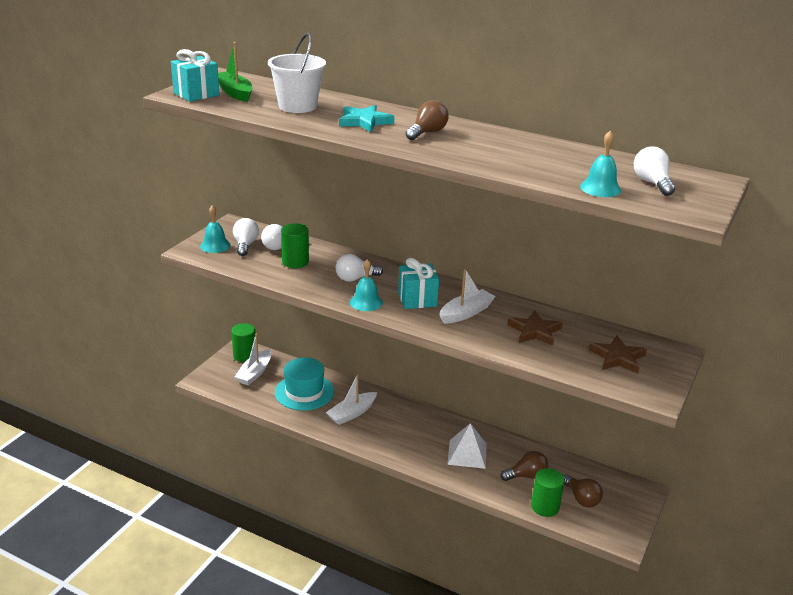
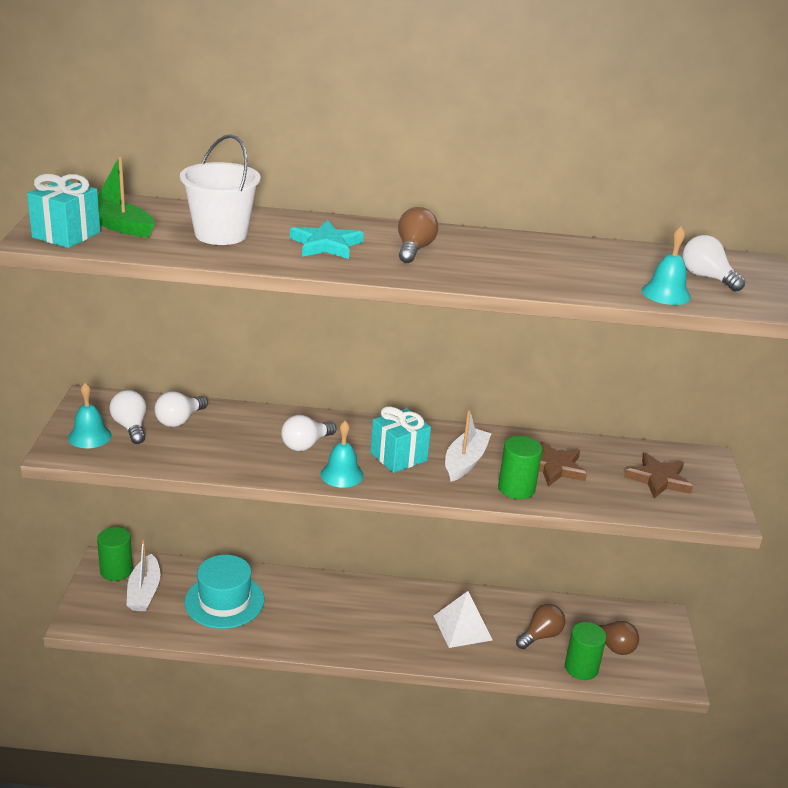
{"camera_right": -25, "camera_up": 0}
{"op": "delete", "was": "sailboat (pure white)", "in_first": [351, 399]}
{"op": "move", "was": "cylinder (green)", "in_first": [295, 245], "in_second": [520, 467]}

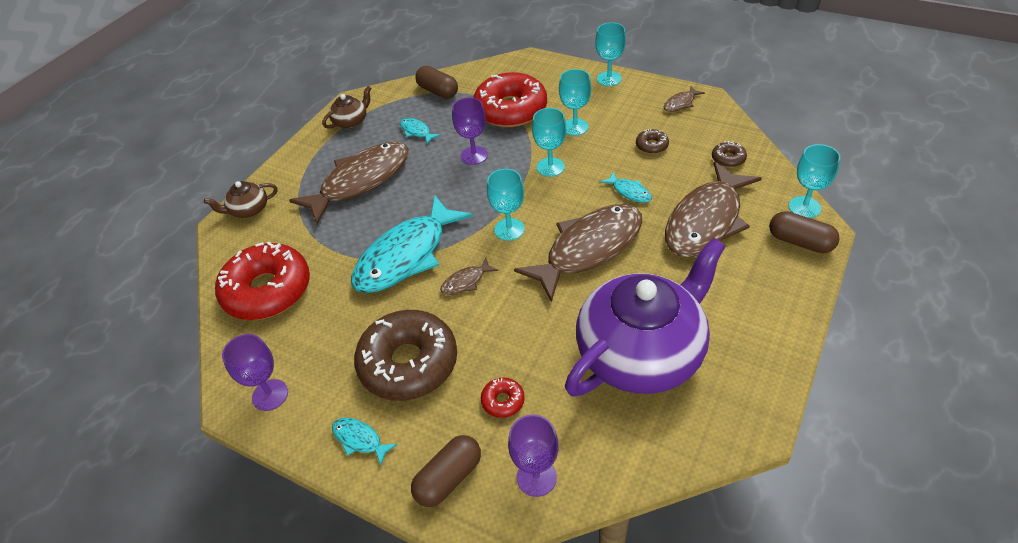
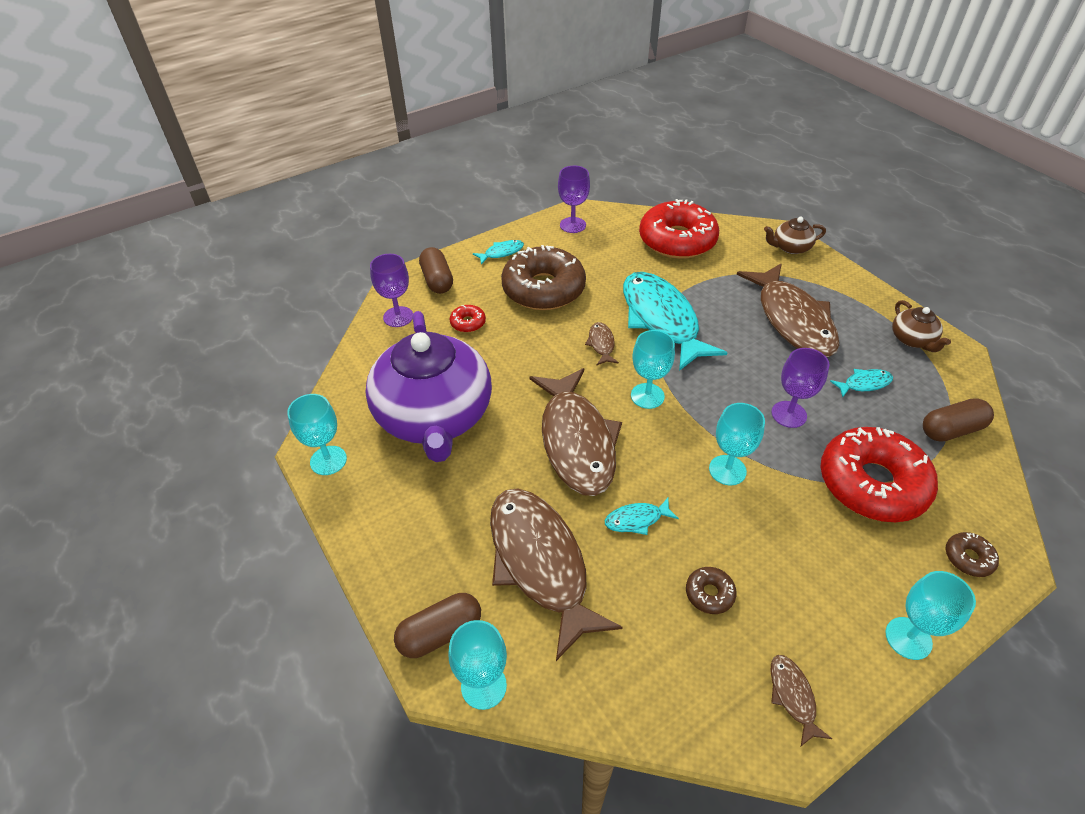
{"camera_right": 115, "camera_up": 0}
{"op": "move", "was": "chalice (teal)", "in_first": [575, 102], "in_second": [317, 434]}
{"op": "move", "was": "glazed donut (brown)", "in_first": [729, 154], "in_second": [972, 554]}
{"op": "rotate", "was": "teapot (brown)", "in_first": [241, 199], "in_second": [795, 235], "clockwise": -105}

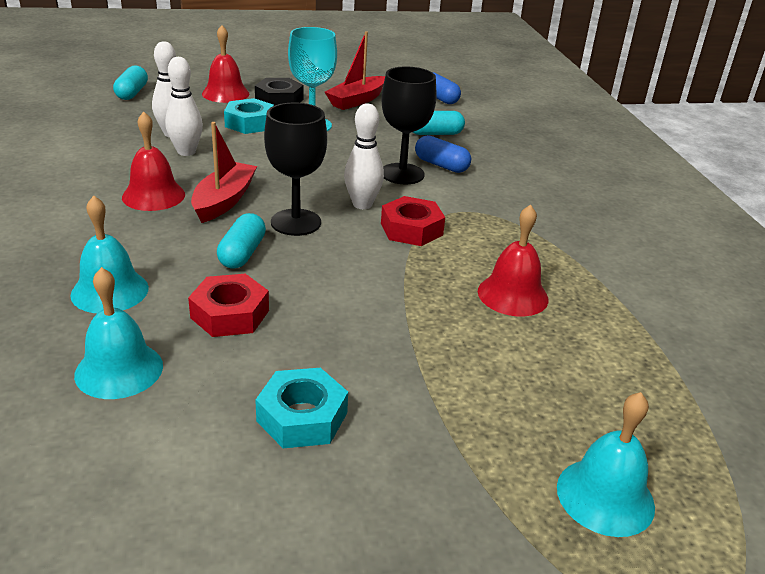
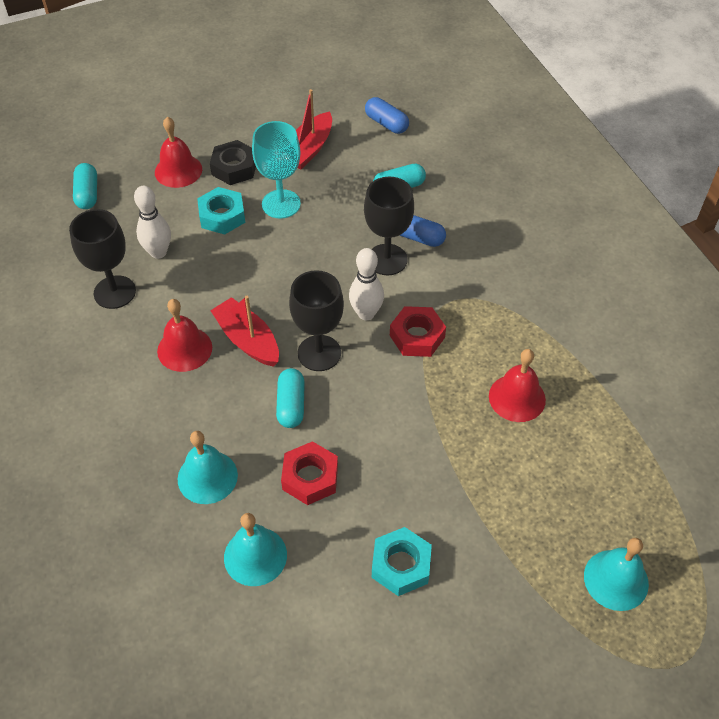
{"camera_right": -10, "camera_up": 20}
{"op": "delete", "was": "bowling pin (pure white)", "in_first": [184, 106]}
{"op": "insert", "now": "chalice (jet-black)", "in_second": [102, 259]}
{"op": "rotate", "was": "sailboat (scarlet)", "in_first": [224, 172], "in_second": [244, 331], "clockwise": -45}

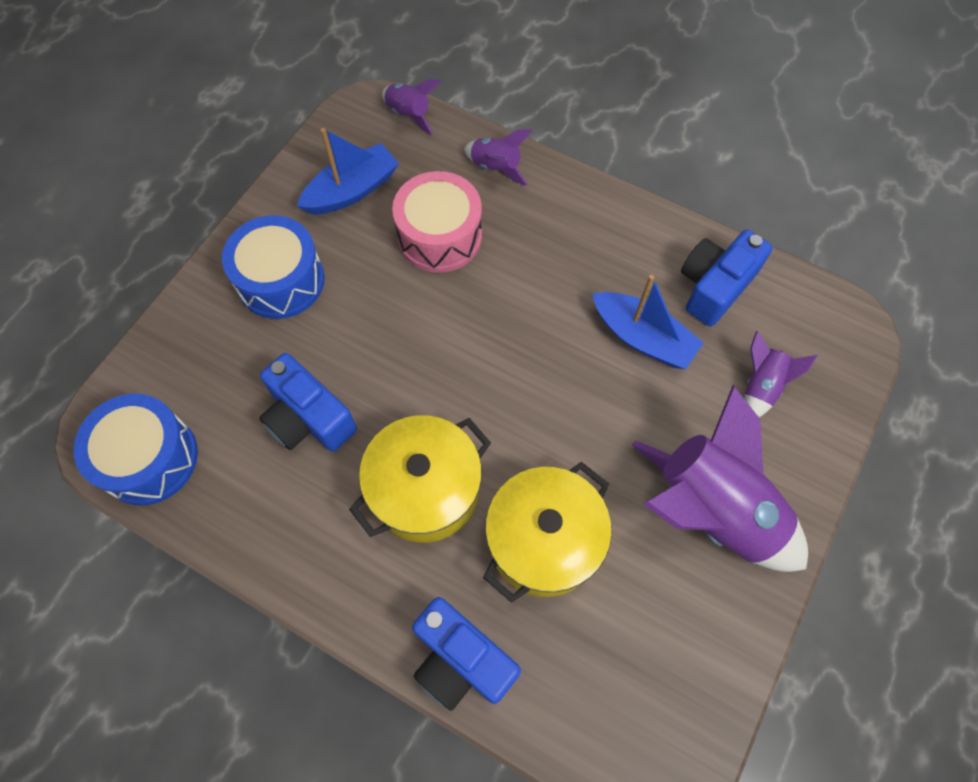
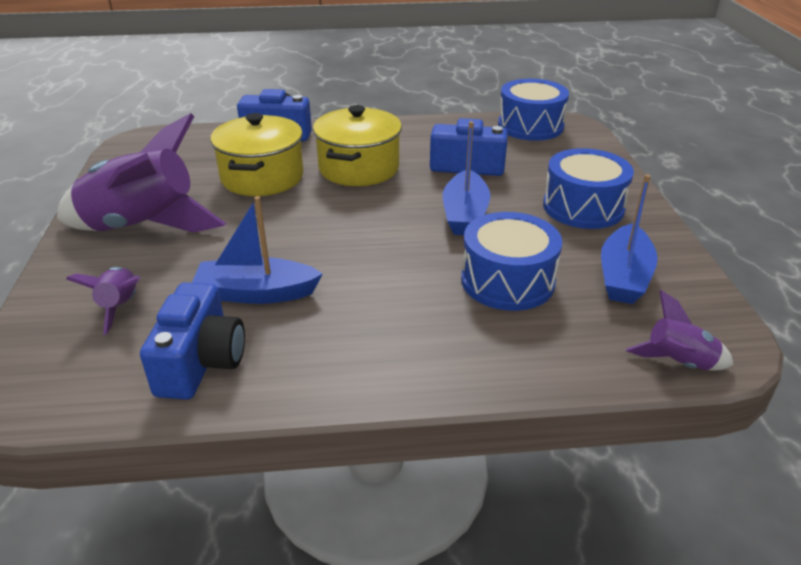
{"camera_right": 145, "camera_up": -30}
{"op": "delete", "was": "spaceship (royal purple)", "in_first": [498, 157]}
{"op": "insert", "now": "sailboat (blue)", "in_second": [466, 178]}
{"op": "recolor", "was": "snare drum (rose-pink)", "now": "snare drum (blue)", "in_first": [437, 222], "in_second": [511, 261]}

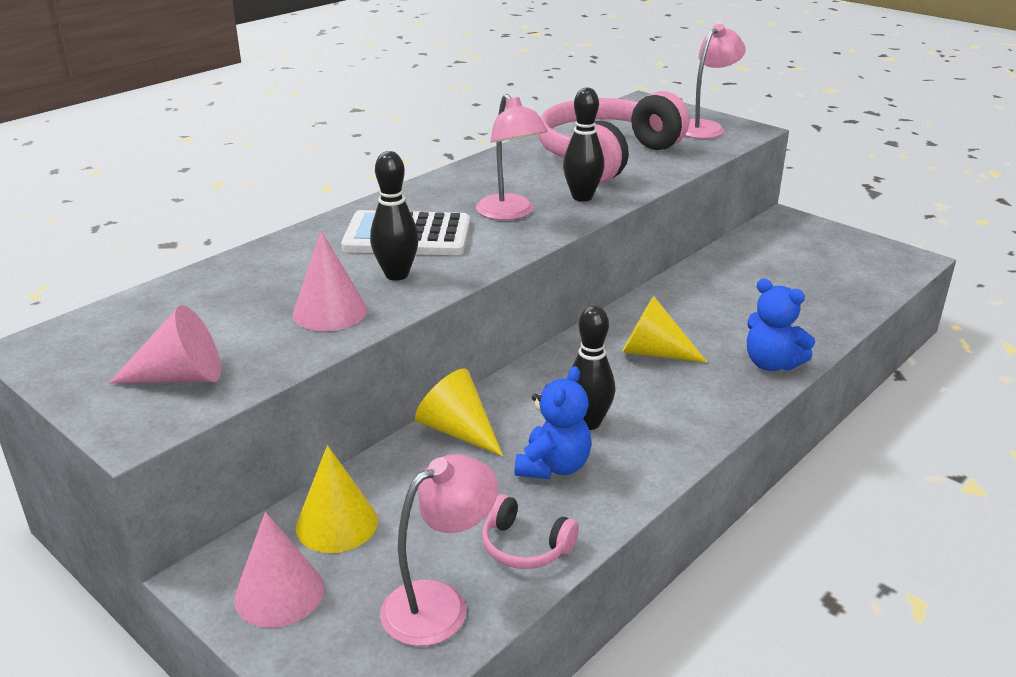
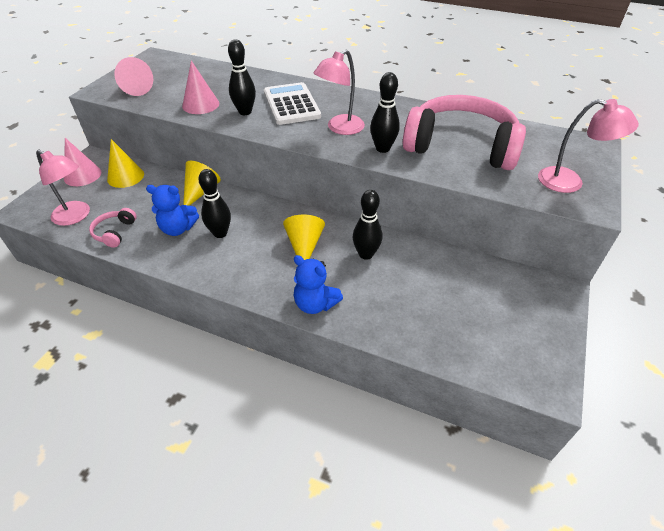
{"camera_right": 70, "camera_up": 15}
{"op": "insert", "now": "bowling pin (jet-black)", "in_second": [367, 225]}
{"op": "rotate", "was": "teddy bear (blue)", "in_first": [781, 324], "in_second": [318, 284], "clockwise": -75}

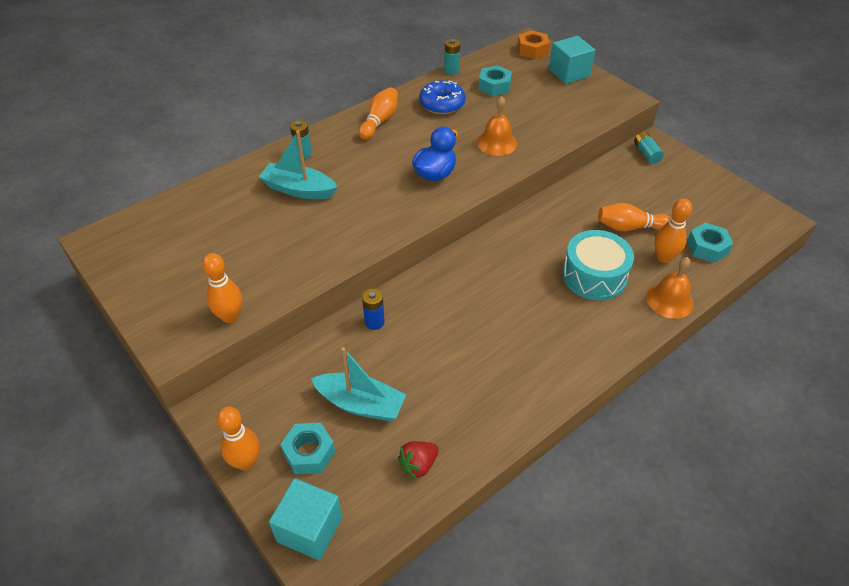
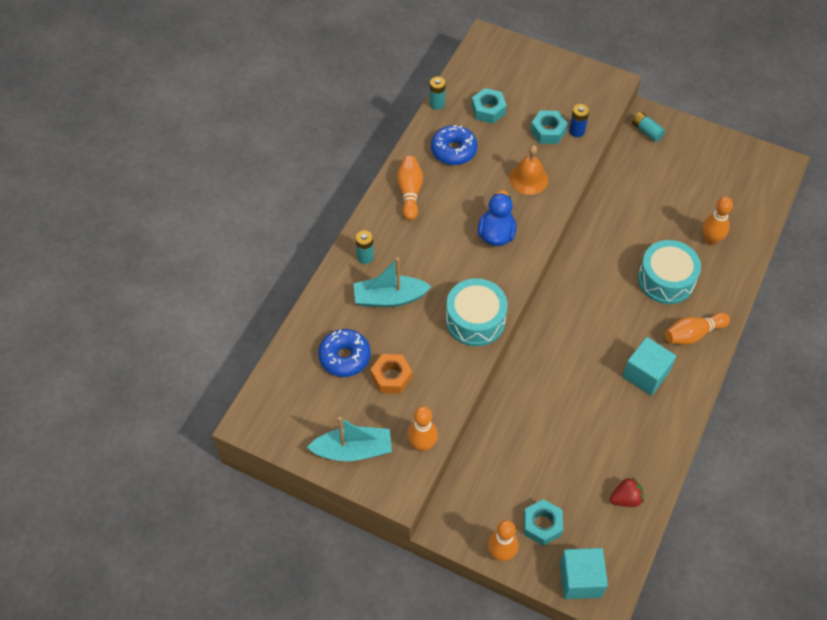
{"camera_right": -25, "camera_up": 10}
{"op": "delete", "was": "school bell (orange-coloured)", "in_first": [670, 288]}
{"op": "insert", "now": "glazed donut (blue)", "in_second": [344, 353]}
{"op": "insert", "now": "snare drum (teal)", "in_second": [477, 312]}
{"op": "move", "was": "sailboat (teal)", "in_first": [358, 384], "in_second": [349, 439]}
{"op": "move", "was": "battery (blue)", "in_first": [373, 309], "in_second": [579, 120]}
{"op": "move", "was": "nut (orange-coloured)", "in_first": [533, 44], "in_second": [391, 374]}
{"op": "move", "was": "block (teal)", "in_first": [572, 60], "in_second": [649, 366]}
{"op": "move", "was": "bowling pin (orange-coloured)", "in_first": [634, 217], "in_second": [697, 328]}
{"op": "move", "was": "nut (teal)", "in_first": [710, 243], "in_second": [549, 127]}
{"op": "rotate", "was": "toy strawberry (scarlet)", "in_first": [418, 460], "in_second": [627, 492], "clockwise": -135}

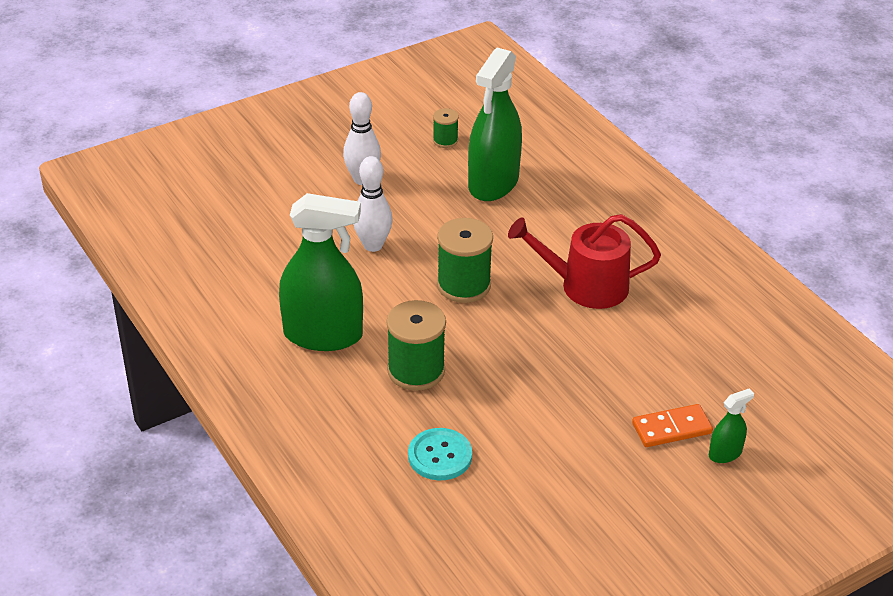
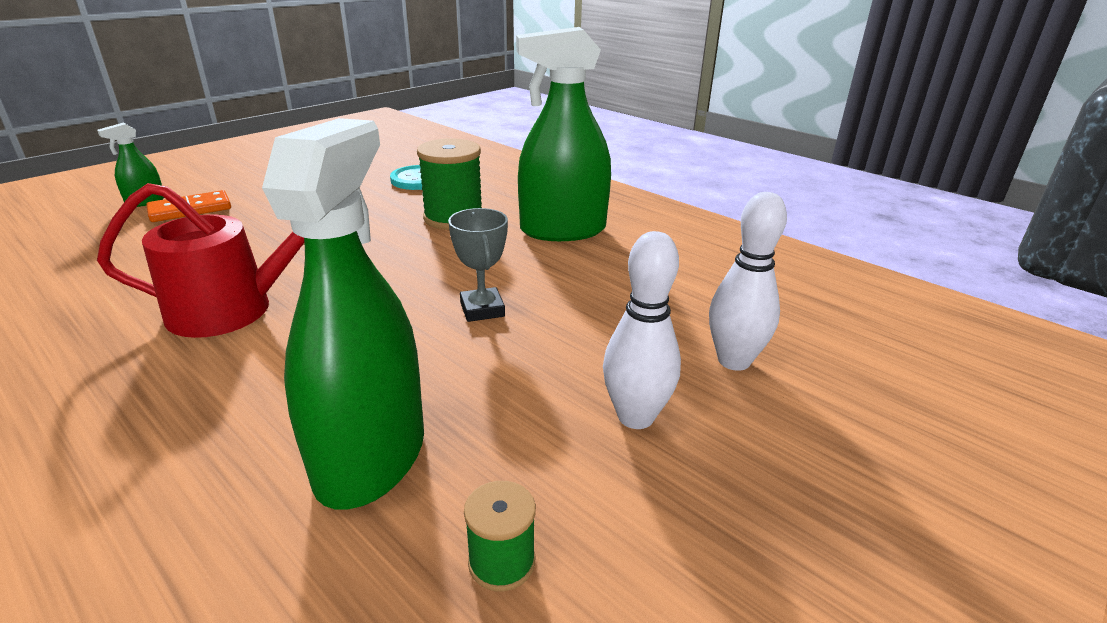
{"camera_right": 165, "camera_up": -10}
{"op": "delete", "was": "reel of thread (green)", "in_first": [465, 260]}
{"op": "insert", "now": "award cup (grey)", "in_second": [478, 265]}
{"op": "move", "was": "bowling pin (pure white)", "in_first": [373, 204], "in_second": [748, 281]}

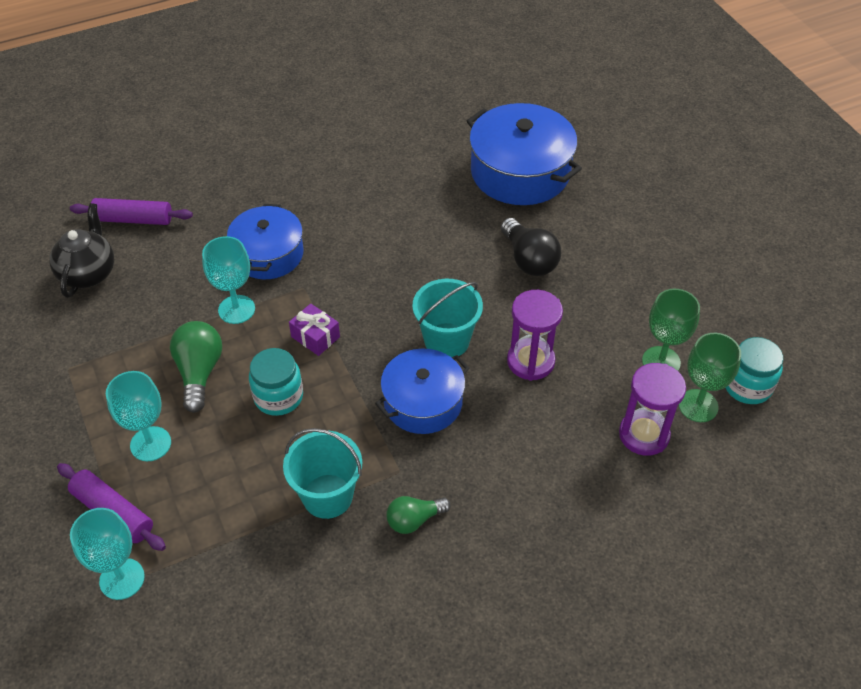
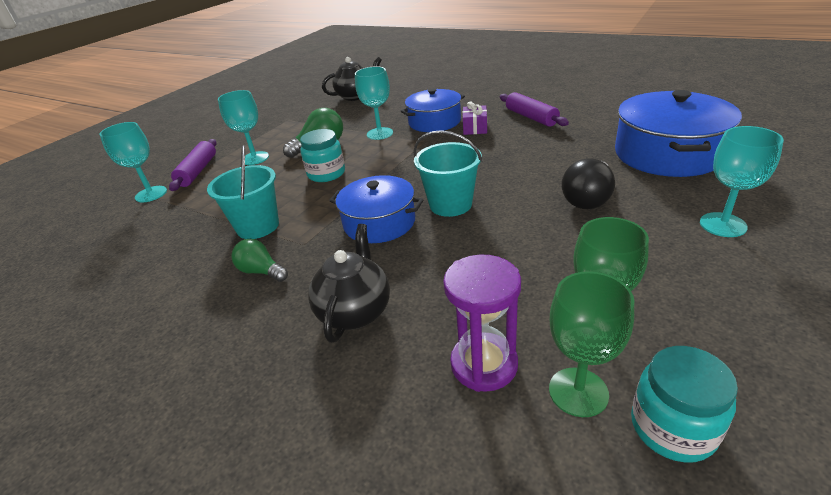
{"camera_right": 60, "camera_up": -15}
{"op": "delete", "was": "sand timer (royal purple)", "in_first": [535, 335]}
{"op": "insert", "now": "teapot (jet-black)", "in_second": [349, 283]}
{"op": "insert", "now": "chalice (teal)", "in_second": [742, 181]}
{"op": "move", "was": "pastry roller (royal purple)", "in_first": [131, 211], "in_second": [534, 109]}
{"op": "move", "was": "gift (royal purple)", "in_first": [314, 329], "in_second": [474, 118]}

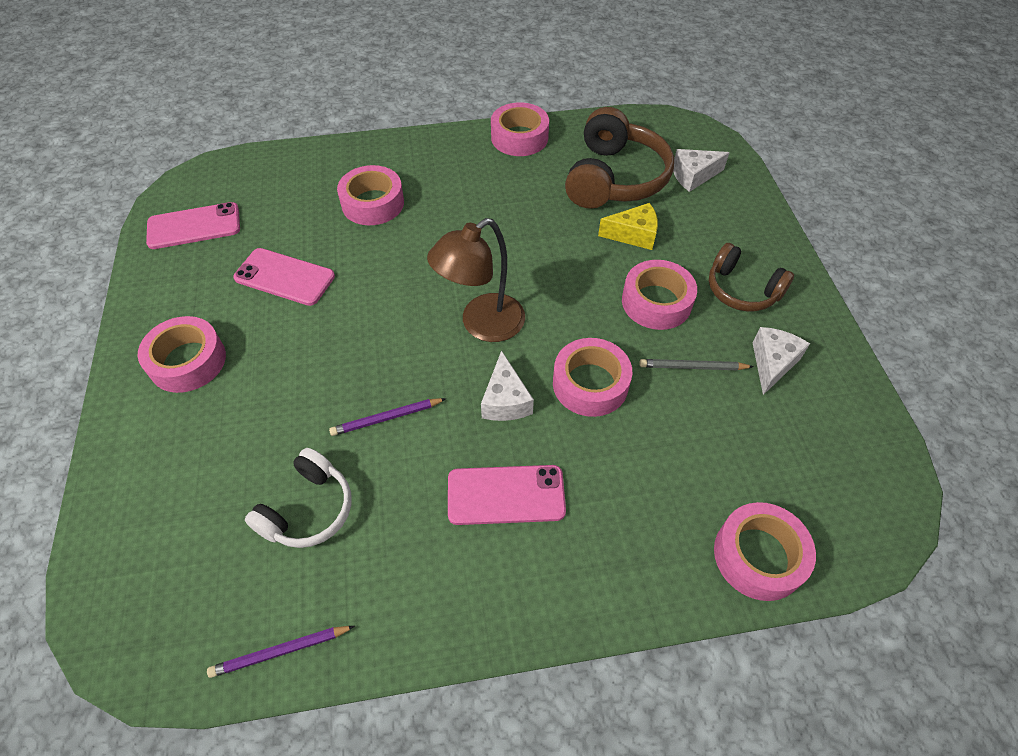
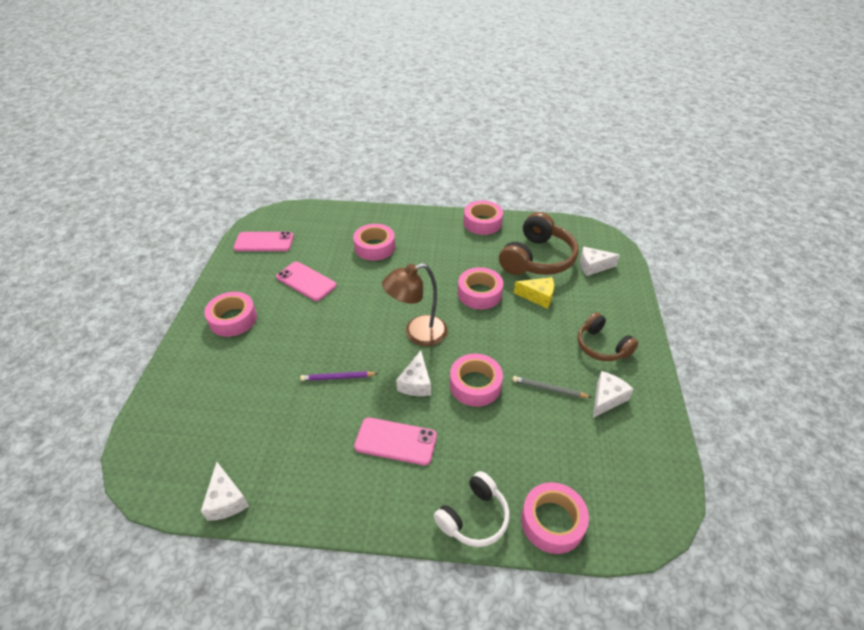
{"camera_right": 15, "camera_up": -10}
{"op": "move", "was": "headset (pure white)", "in_first": [298, 498], "in_second": [472, 509]}
{"op": "move", "was": "tape (rose-pink)", "in_first": [659, 295], "in_second": [480, 288]}
{"op": "replace", "was": "lead pencil (royal purple)", "now": "cheese (pure white)", "in_first": [281, 652], "in_second": [225, 491]}

